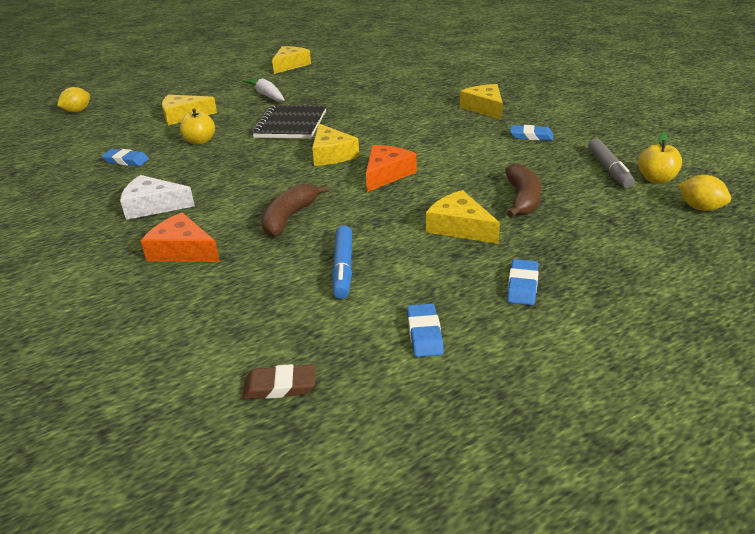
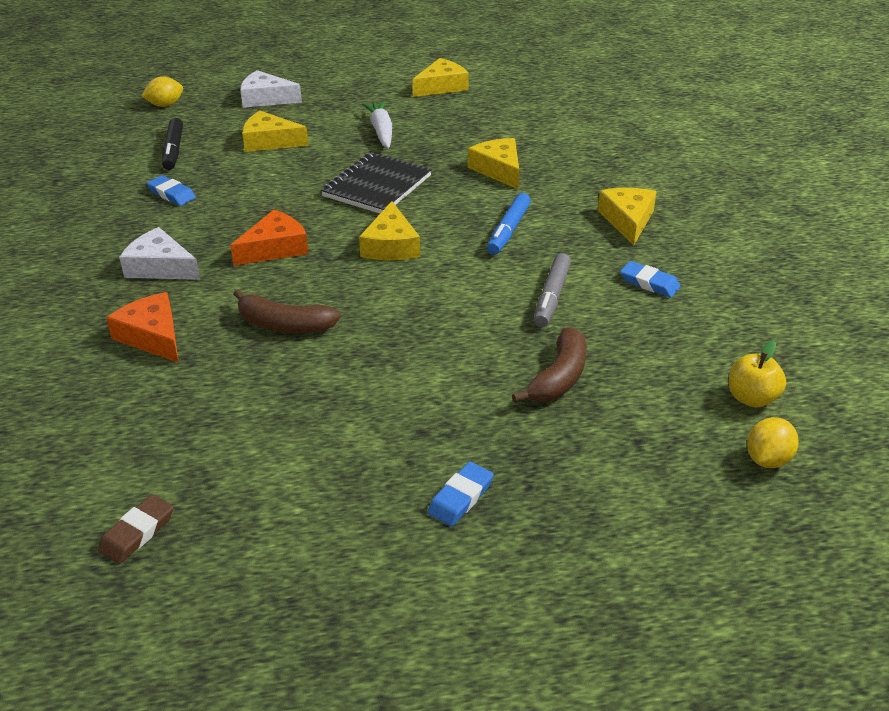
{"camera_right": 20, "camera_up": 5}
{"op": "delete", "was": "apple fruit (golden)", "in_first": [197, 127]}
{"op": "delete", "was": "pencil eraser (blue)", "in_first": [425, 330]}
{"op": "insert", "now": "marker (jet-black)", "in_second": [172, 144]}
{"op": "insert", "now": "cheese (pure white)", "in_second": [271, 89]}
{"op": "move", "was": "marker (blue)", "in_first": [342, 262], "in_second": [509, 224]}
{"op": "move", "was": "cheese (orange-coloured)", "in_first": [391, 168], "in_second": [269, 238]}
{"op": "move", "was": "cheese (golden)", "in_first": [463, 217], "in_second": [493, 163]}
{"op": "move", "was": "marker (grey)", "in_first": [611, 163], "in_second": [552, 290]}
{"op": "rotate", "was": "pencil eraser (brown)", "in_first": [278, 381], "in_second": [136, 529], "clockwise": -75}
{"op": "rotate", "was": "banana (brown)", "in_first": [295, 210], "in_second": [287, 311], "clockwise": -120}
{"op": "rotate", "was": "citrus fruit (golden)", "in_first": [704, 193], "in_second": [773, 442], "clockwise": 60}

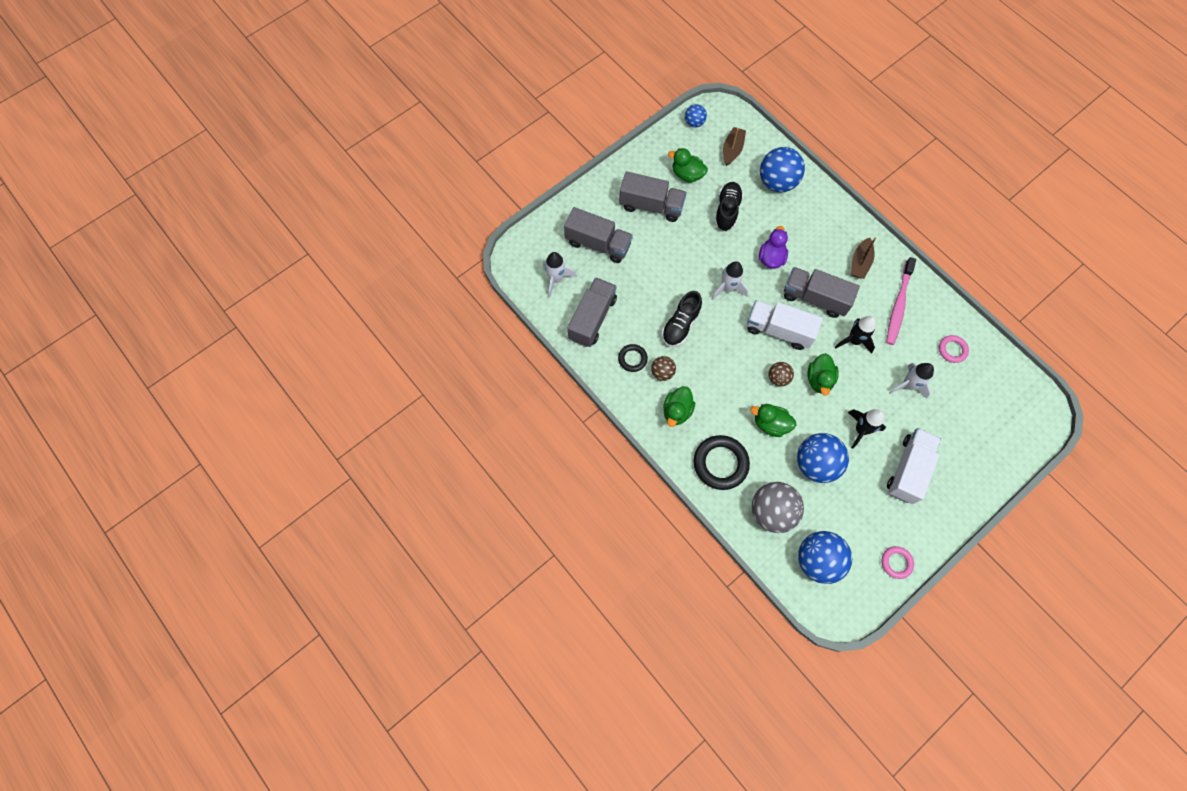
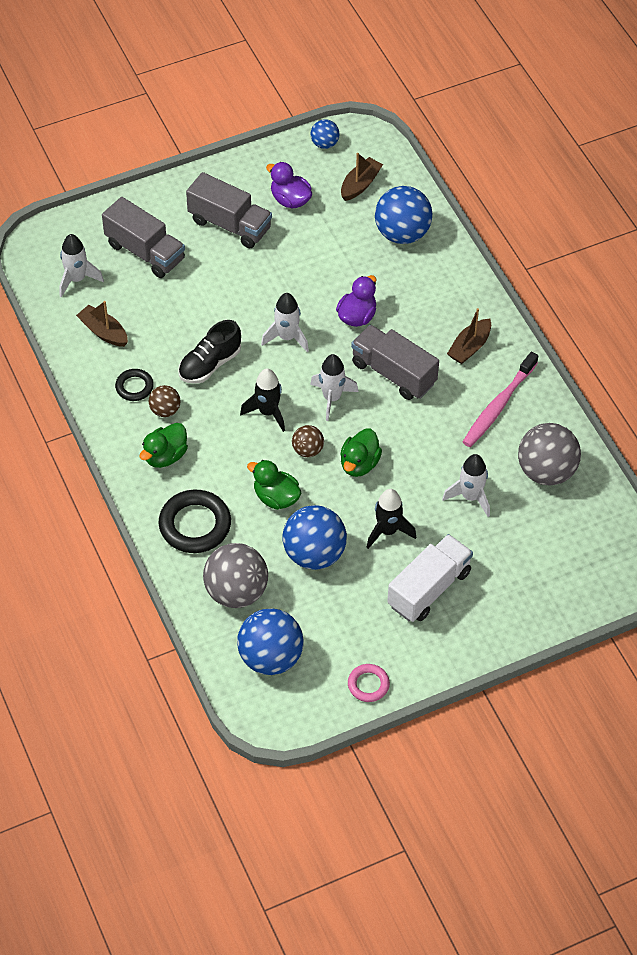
{"camera_right": 15, "camera_up": -15}
{"op": "delete", "was": "sneaker (jet-black)", "in_first": [728, 206]}
{"op": "move", "was": "spaceship (jet-black)", "in_first": [855, 335], "in_second": [262, 400]}
{"op": "replace", "was": "truck (grey)", "now": "sailboat (brown)", "in_first": [592, 312], "in_second": [102, 324]}
{"op": "replace", "was": "truck (pure white)", "now": "spaceship (pure white)", "in_first": [785, 325], "in_second": [334, 387]}
{"op": "replace", "was": "hoop (rose-pink)", "now": "sphere (grey)", "in_first": [954, 349], "in_second": [549, 454]}
{"op": "recolor", "was": "toy duck (green)", "now": "toy duck (royal purple)", "in_first": [688, 165], "in_second": [289, 185]}

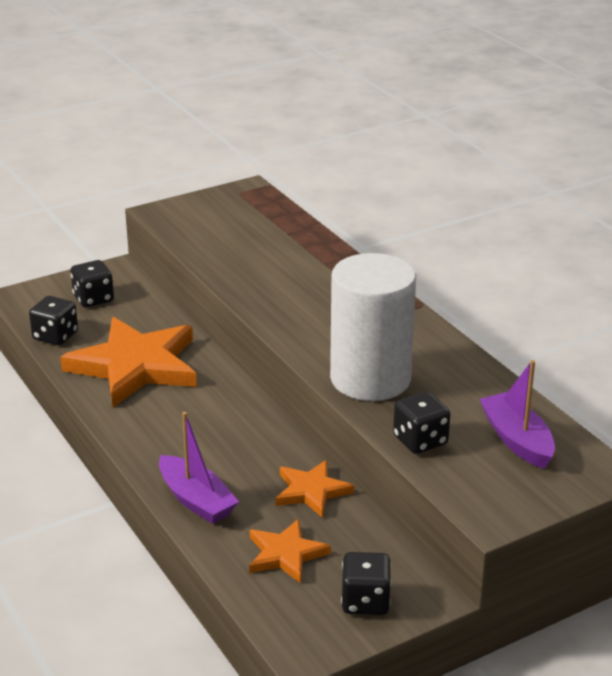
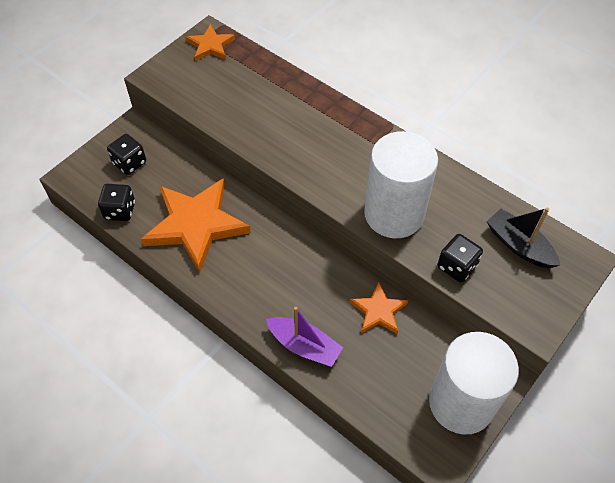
{"camera_right": -20, "camera_up": 25}
{"op": "move", "was": "star (orange-coloured)", "in_first": [290, 551], "in_second": [210, 42]}
{"op": "replace", "was": "die (jet-black)", "now": "cylinder (pure white)", "in_first": [366, 583], "in_second": [474, 383]}
{"op": "recolor", "was": "sailboat (royal purple)", "now": "sailboat (jet-black)", "in_first": [517, 414], "in_second": [523, 237]}

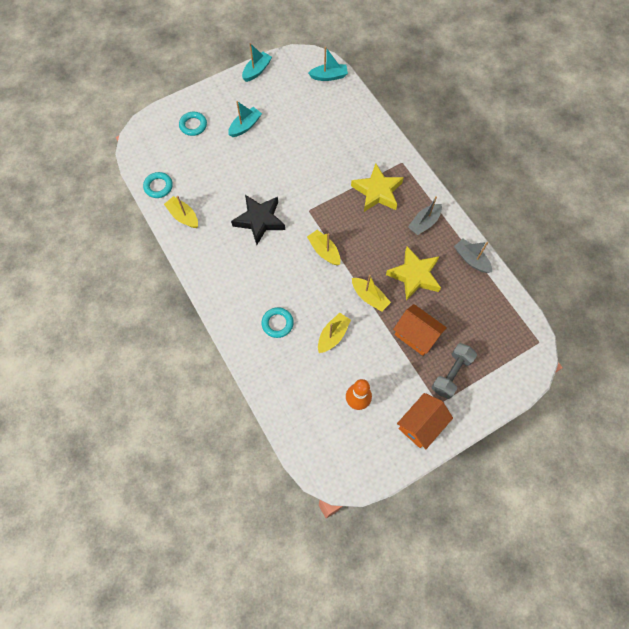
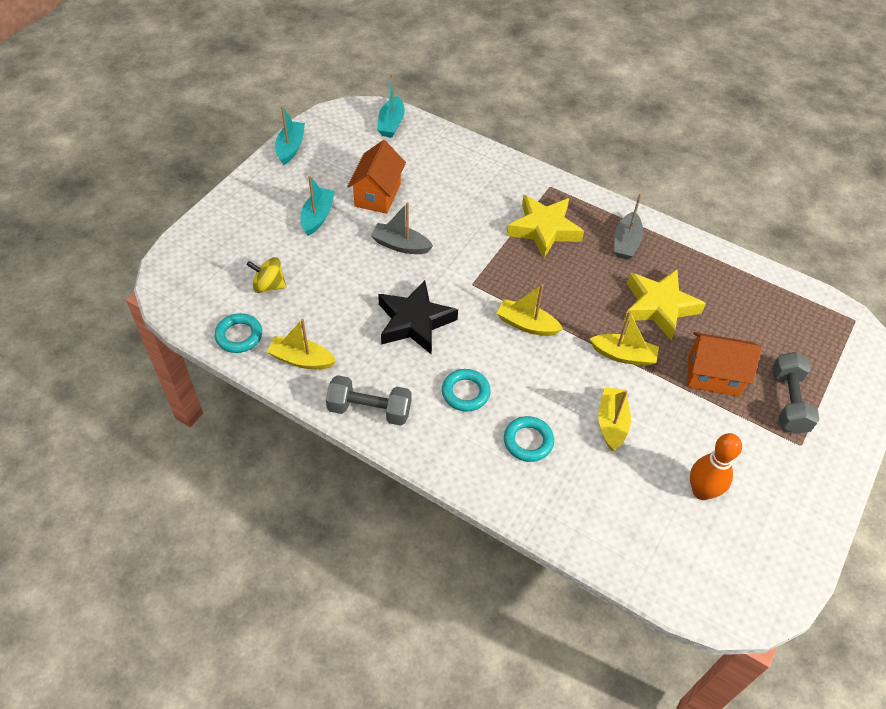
{"camera_right": -30, "camera_up": -15}
{"op": "insert", "now": "spinning top (golden)", "in_second": [266, 275]}
{"op": "insert", "now": "free weight (grey)", "in_second": [368, 400]}
{"op": "move", "was": "hoop (teal)", "in_first": [193, 124], "in_second": [466, 390]}
{"op": "move", "was": "house (orange-coloured)", "in_first": [425, 421], "in_second": [376, 177]}
{"op": "move", "was": "sailboat (grey)", "in_first": [473, 256], "in_second": [402, 228]}
{"op": "rotate", "was": "sailboat (teal)", "in_first": [328, 64], "in_second": [391, 105], "clockwise": 135}

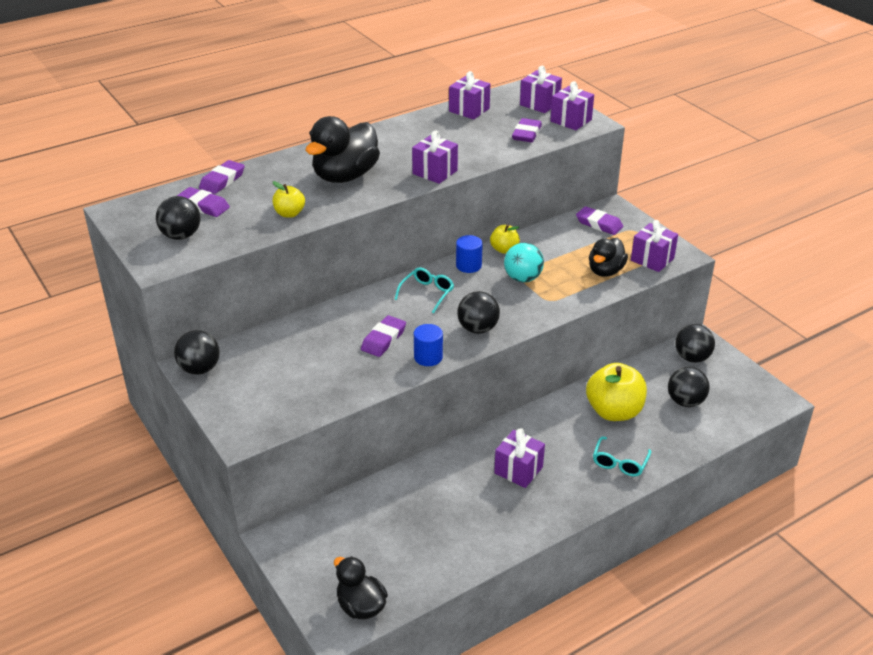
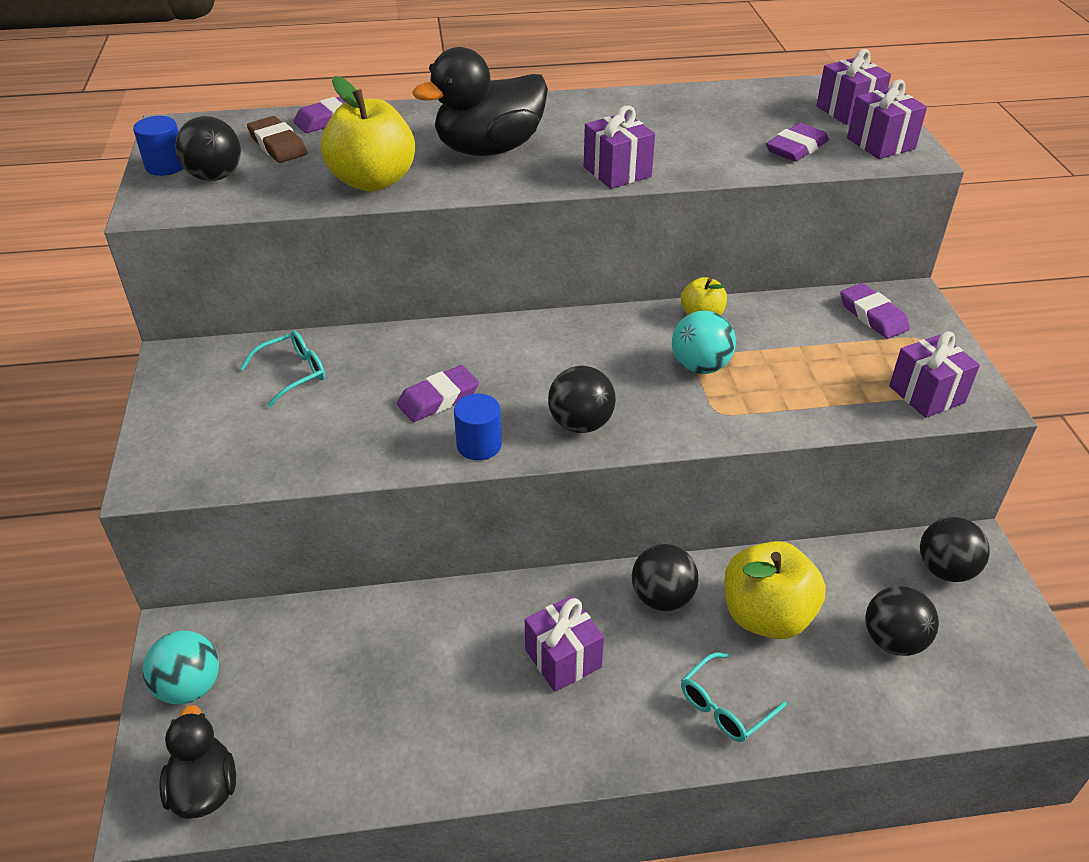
{"camera_right": 25, "camera_up": 5}
{"op": "delete", "was": "gift (royal purple)", "in_first": [469, 95]}
{"op": "delete", "was": "toy duck (jet-black)", "in_first": [608, 257]}
{"op": "insert", "now": "sphere (teal)", "in_second": [181, 667]}
{"op": "move", "was": "sphere (jet-black)", "in_first": [197, 352], "in_second": [665, 577]}
{"op": "move", "was": "glasses (teal)", "in_first": [424, 290], "in_second": [282, 369]}
{"op": "move", "was": "cylinder (blue)", "in_first": [469, 254], "in_second": [158, 146]}
{"op": "recolor", "was": "pencil eraser (royal purple)", "now": "pencil eraser (brown)", "in_first": [203, 202], "in_second": [277, 139]}
{"op": "resize", "was": "apple fruit (golden)", "in_first": [289, 199], "in_second": [368, 133], "ratio": 1.89}

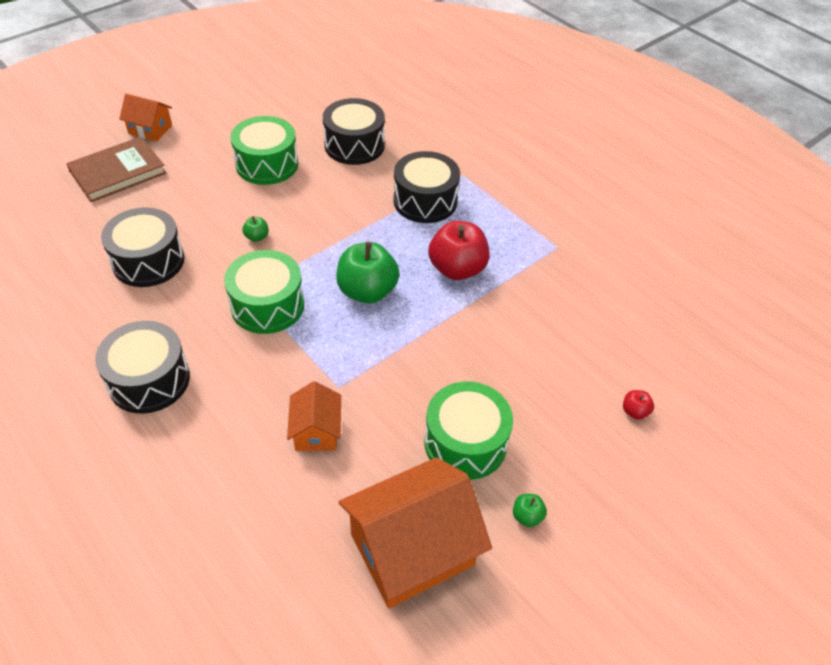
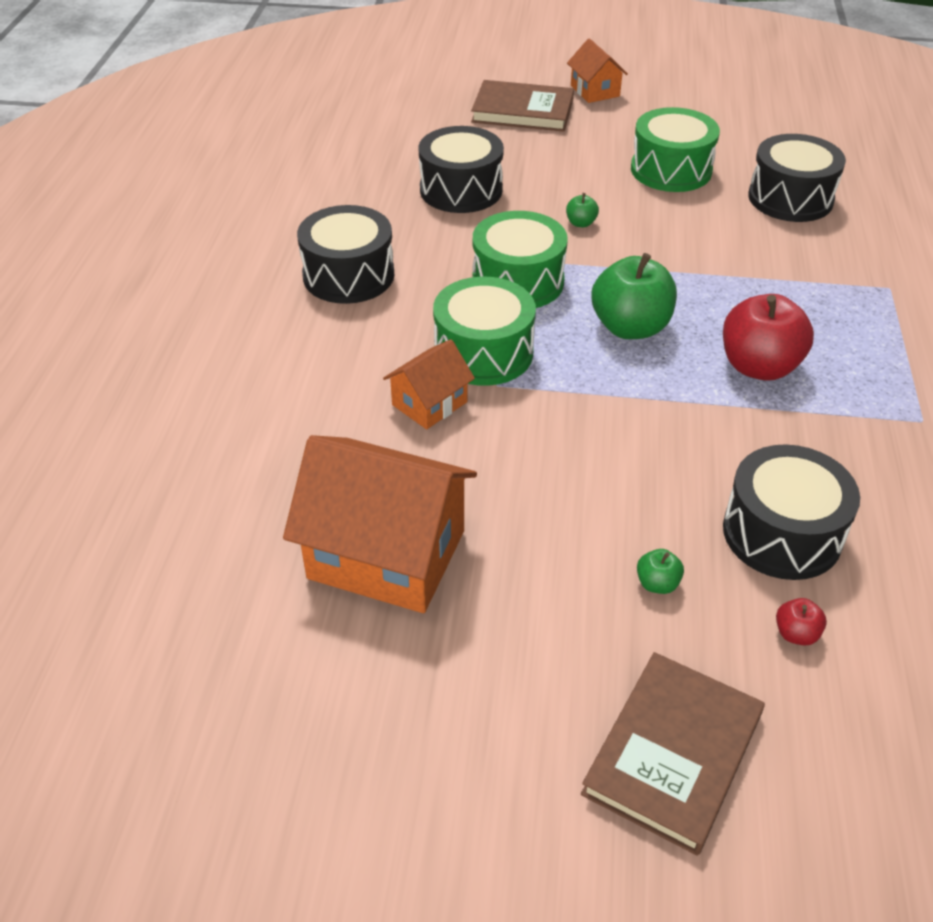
{"camera_right": 50, "camera_up": -5}
{"op": "insert", "now": "hardback (brown)", "in_second": [673, 754]}
{"op": "move", "was": "snare drum (jet-black)", "in_first": [426, 187], "in_second": [791, 512]}
{"op": "move", "was": "snare drum (green)", "in_first": [468, 431], "in_second": [484, 331]}
{"op": "move", "was": "apple fruit (green)", "in_first": [530, 510], "in_second": [660, 571]}

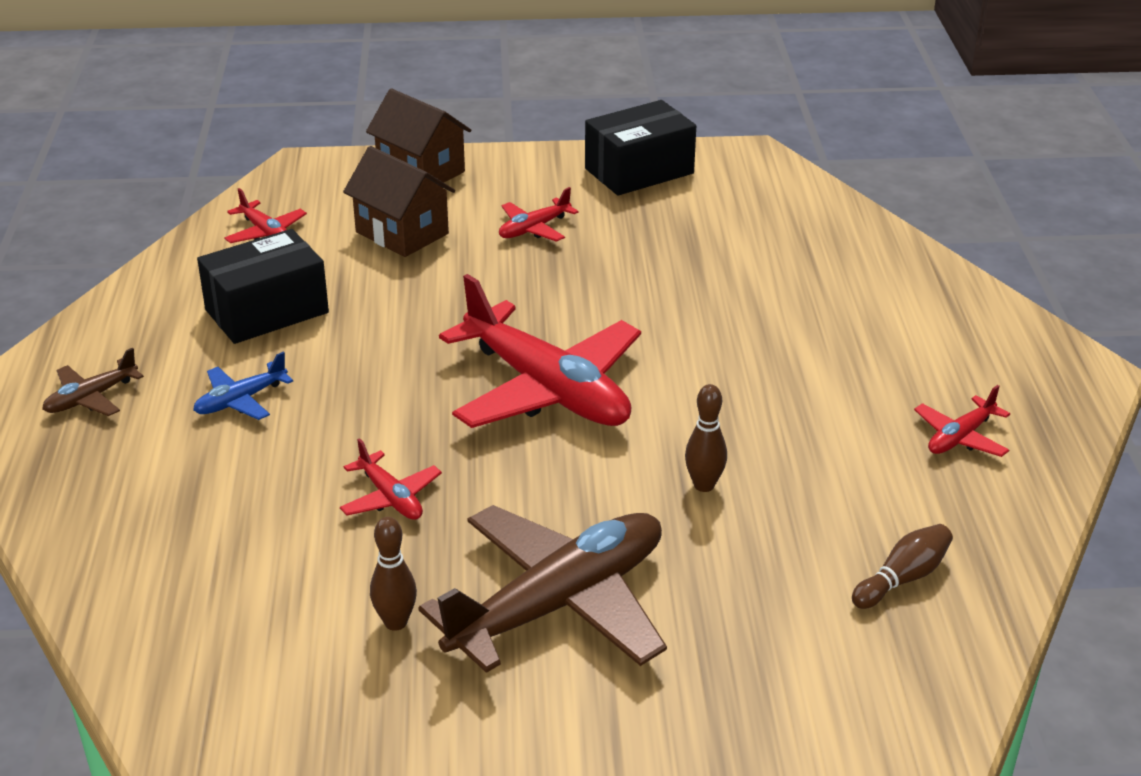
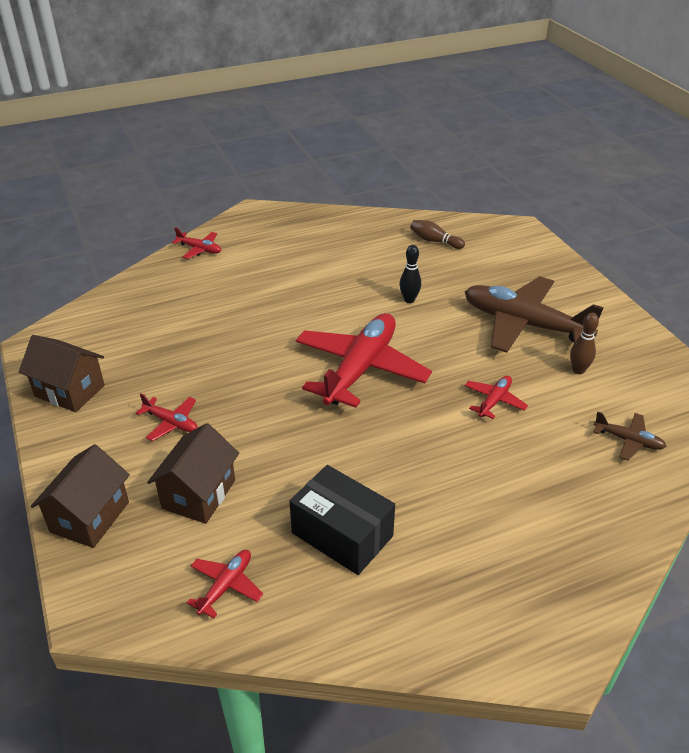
{"camera_right": -110, "camera_up": 5}
{"op": "delete", "was": "plane (blue)", "in_first": [243, 386]}
{"op": "move", "was": "plane (brown)", "in_first": [93, 382], "in_second": [630, 436]}
{"op": "move", "was": "plane (scarlet)", "in_first": [962, 421], "in_second": [196, 243]}
{"op": "replace", "was": "package (jet-black)", "now": "house (brown)", "in_first": [640, 148], "in_second": [61, 373]}
{"op": "recolor", "was": "bowling pin (brown)", "now": "bowling pin (jet-black)", "in_first": [706, 438], "in_second": [410, 274]}

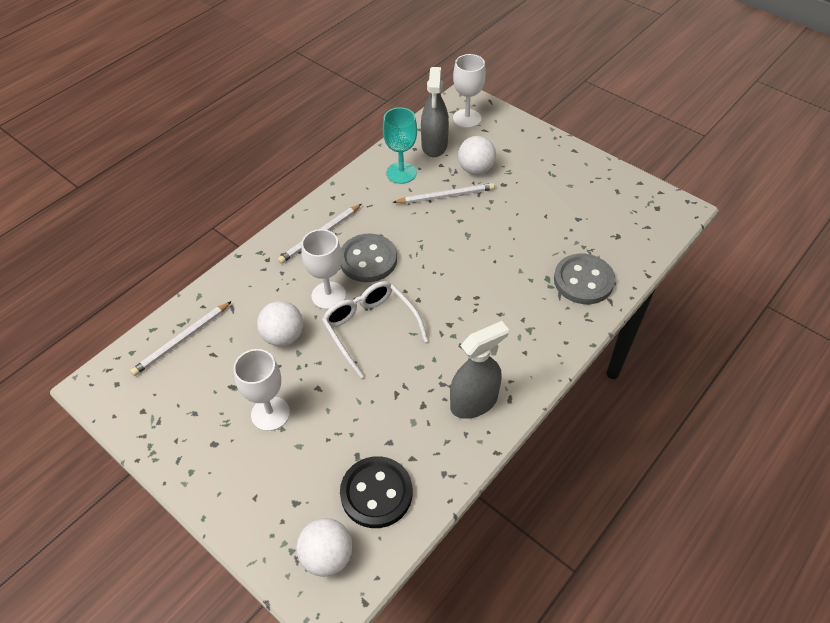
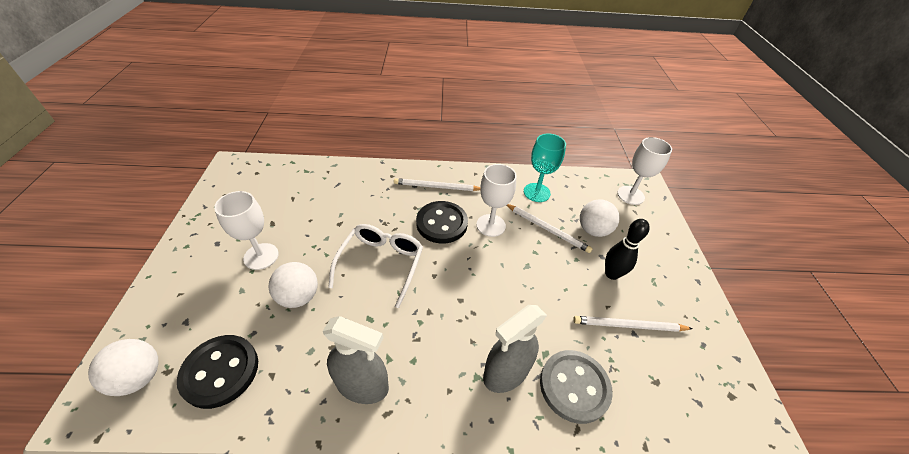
{"camera_right": 45, "camera_up": -5}
{"op": "insert", "now": "bowling pin (jet-black)", "in_second": [627, 249]}
{"op": "move", "was": "lead pencil (pure white)", "in_first": [181, 338], "in_second": [633, 324]}
{"op": "move", "was": "sphere (pure white)", "in_first": [280, 323], "in_second": [293, 285]}
{"op": "move", "was": "chalice (pure white)", "in_first": [323, 269], "in_second": [496, 200]}
{"op": "move", "was": "spray bottle (grey)", "in_first": [435, 112], "in_second": [515, 349]}
{"op": "recolor", "was": "button (grey)", "now": "button (jet-black)", "in_first": [368, 258], "in_second": [442, 222]}

